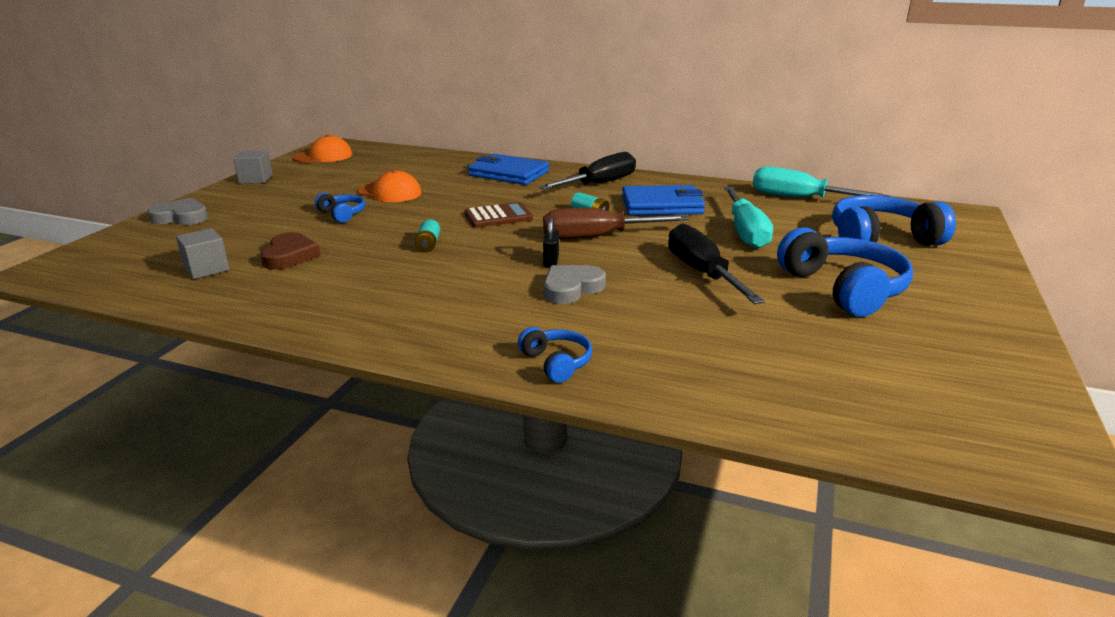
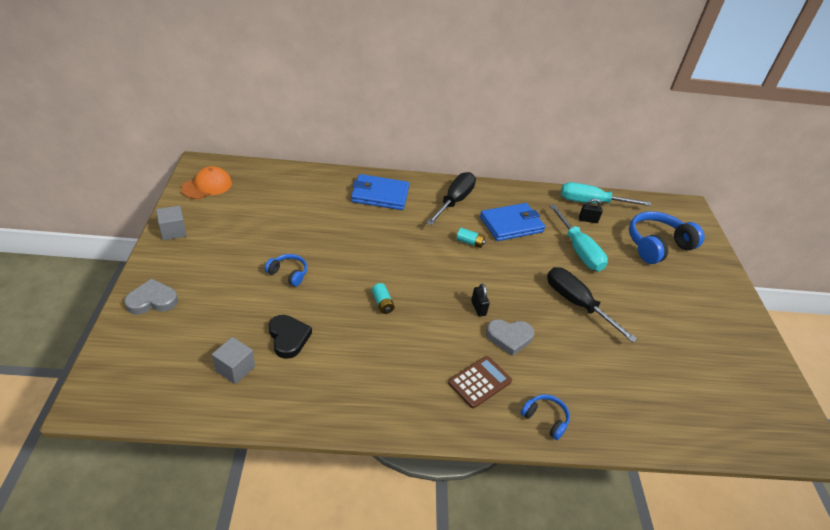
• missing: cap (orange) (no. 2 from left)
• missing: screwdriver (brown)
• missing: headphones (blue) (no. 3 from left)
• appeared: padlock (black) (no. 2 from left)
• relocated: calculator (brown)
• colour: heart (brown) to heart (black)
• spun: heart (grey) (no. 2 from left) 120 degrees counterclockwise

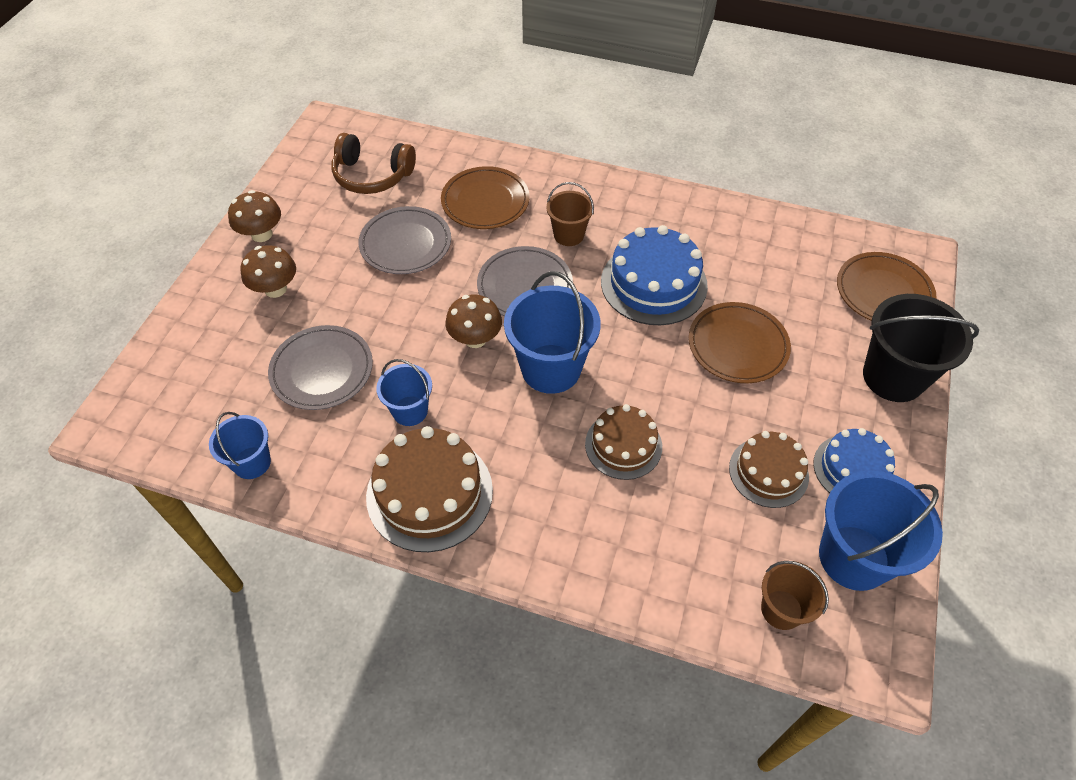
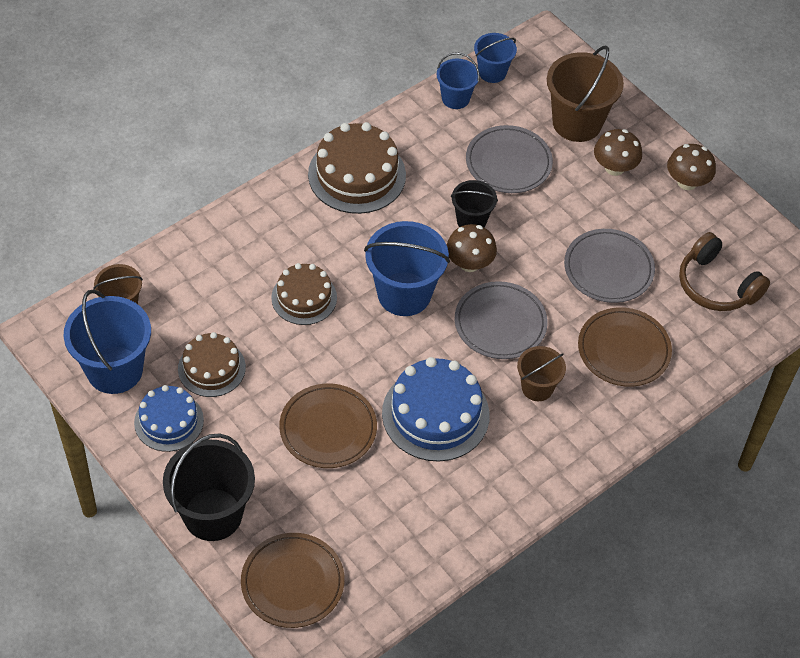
• appeared: bucket (black) (no. 2 from left)
• appeared: bucket (brown) (no. 3 from left)
• relocated: bucket (blue) (no. 2 from left in the first image) to bucket (blue) (no. 4 from left)
• spun: headphones (brown) 90 degrees counterclockwise

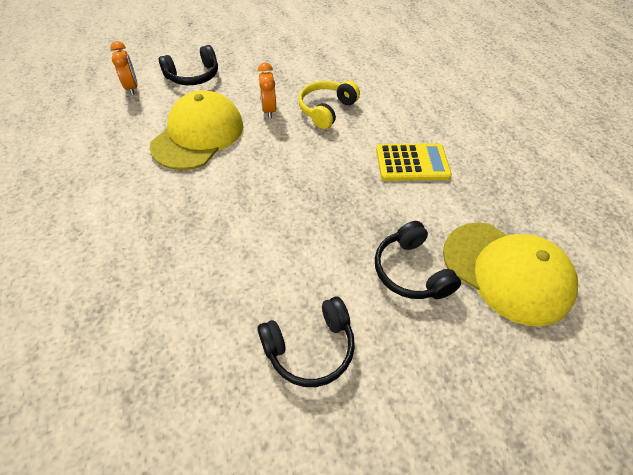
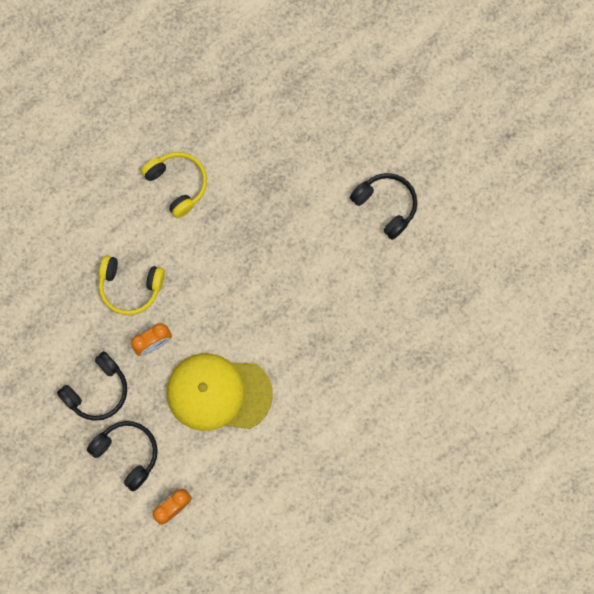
• missing: cap (yellow) (no. 2 from left)
• relocated: headphones (black) (no. 3 from left in the first image) to headphones (black) (no. 1 from left)
• exchanged: calculator (yellow) to headphones (yellow) (no. 2 from left)

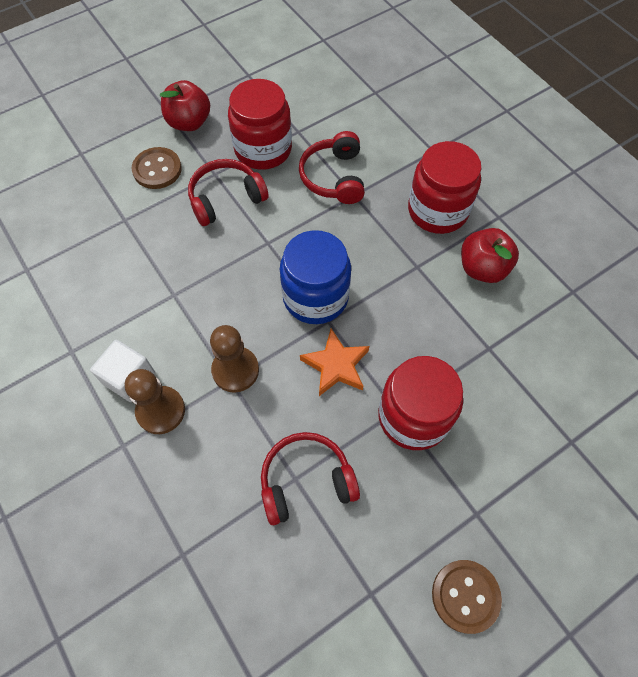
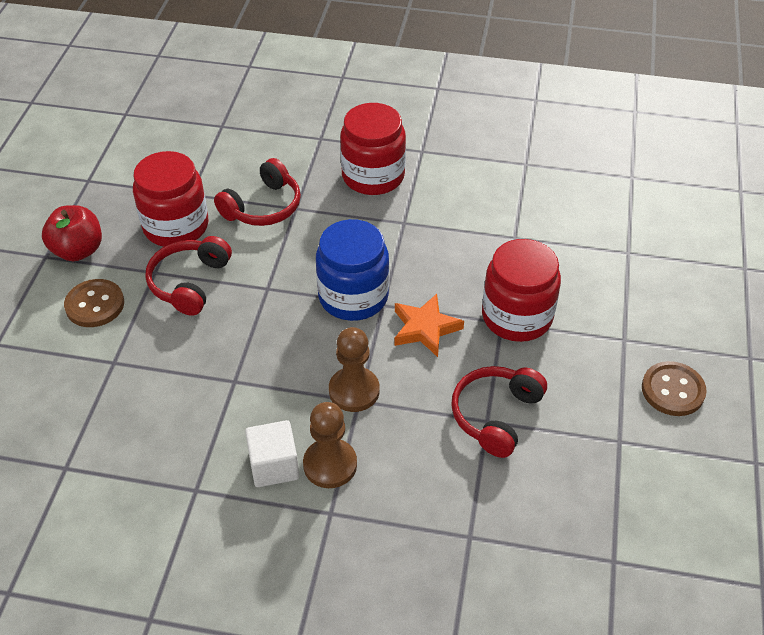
• missing: apple (red) (no. 2 from left)
• spun: headphones (red) (no. 3 from left in the first image) 90 degrees counterclockwise

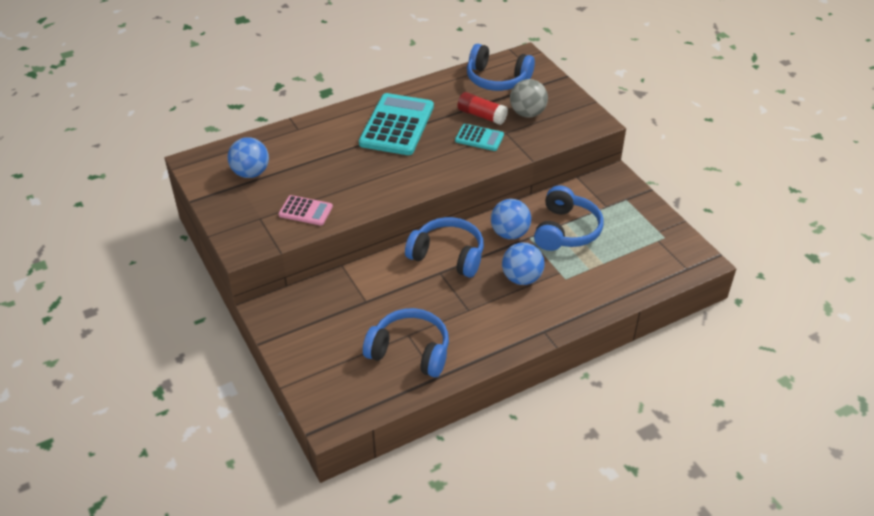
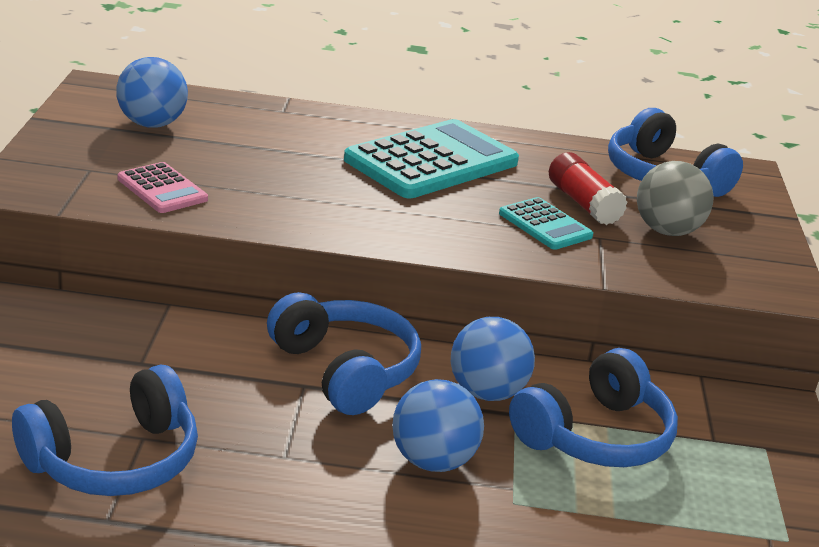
• spun: headphones (blue) (no. 1 from left) 90 degrees clockwise

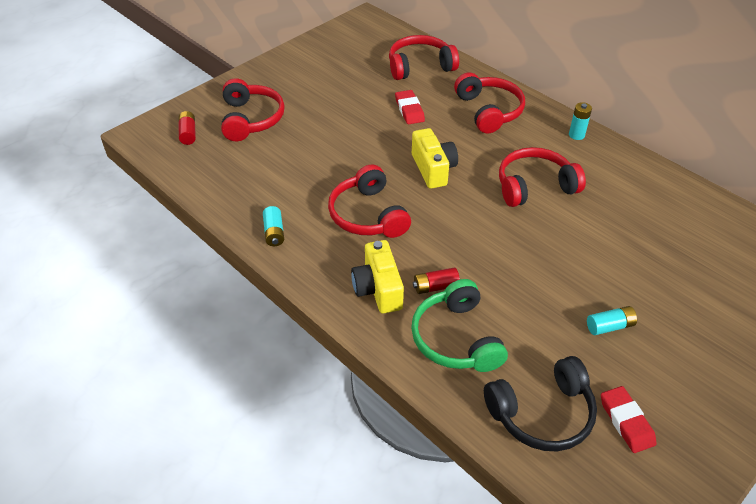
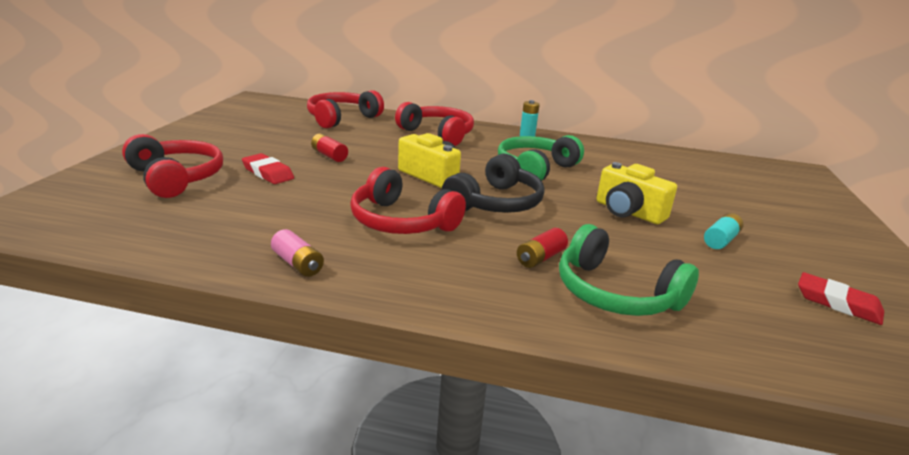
• relocated: battery (red) (no. 1 from left)
• relocated: camera (yellow) (no. 1 from left in the first image) to camera (yellow) (no. 2 from left)
• relocated: eraser (red) (no. 1 from left)
• relocated: headphones (black)
• colour: battery (turquoise) (no. 1 from left) to battery (pink)
• colour: headphones (red) (no. 5 from left) to headphones (green) (no. 1 from left)

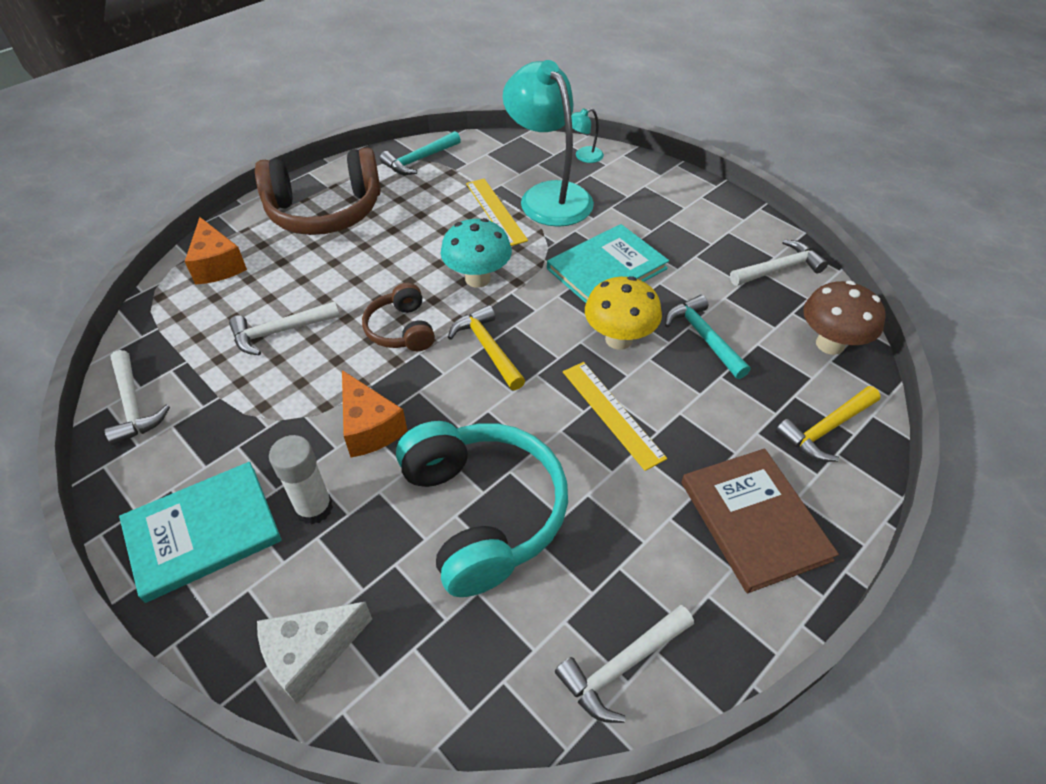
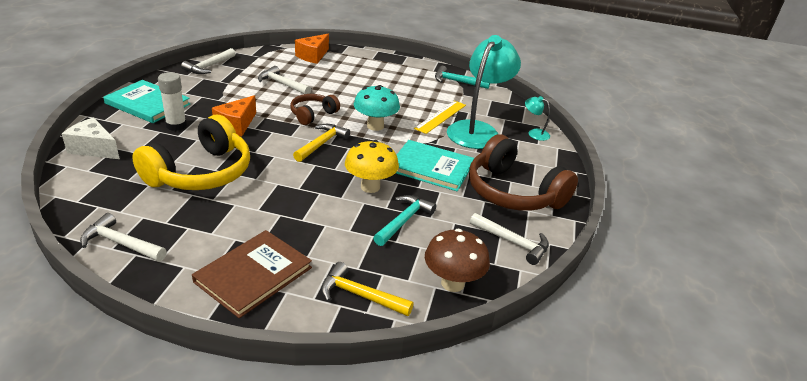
• missing: ruler (yellow) (no. 2 from left)
• relocated: headphones (brown) (no. 1 from left in the first image) to headphones (brown) (no. 2 from left)
• colour: headphones (turquoise) to headphones (yellow)

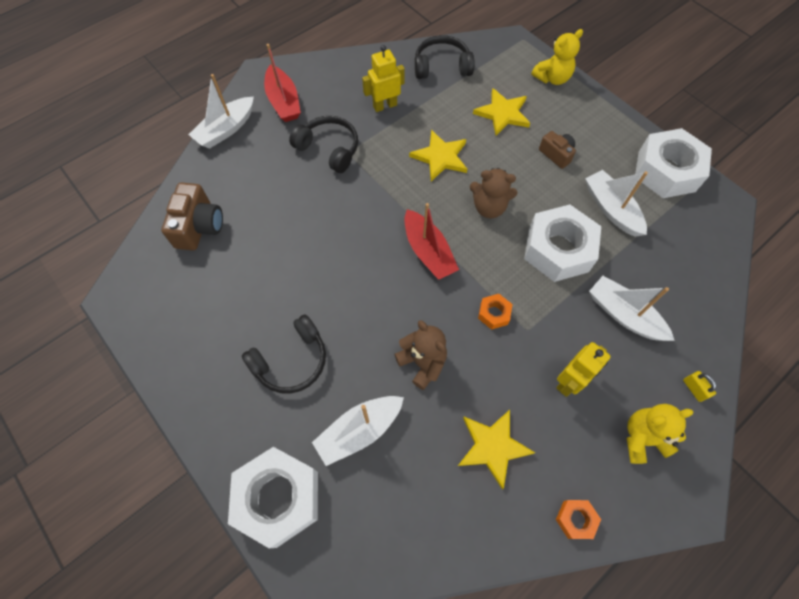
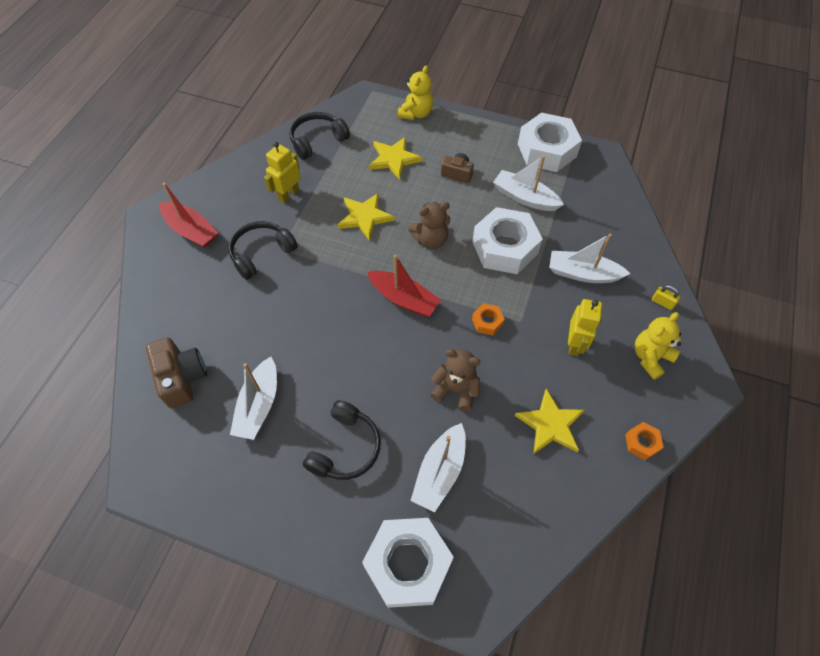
• relocated: boat (white) (no. 1 from left)
• spun: headphones (black) (no. 2 from left in the first image) 45 degrees counterclockwise

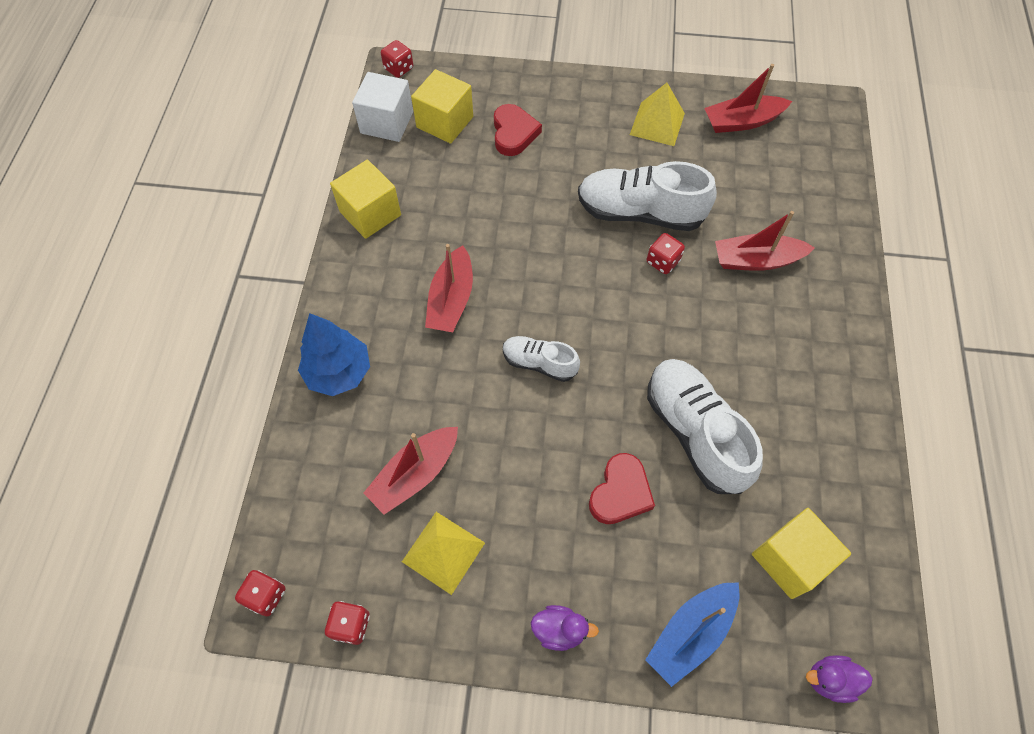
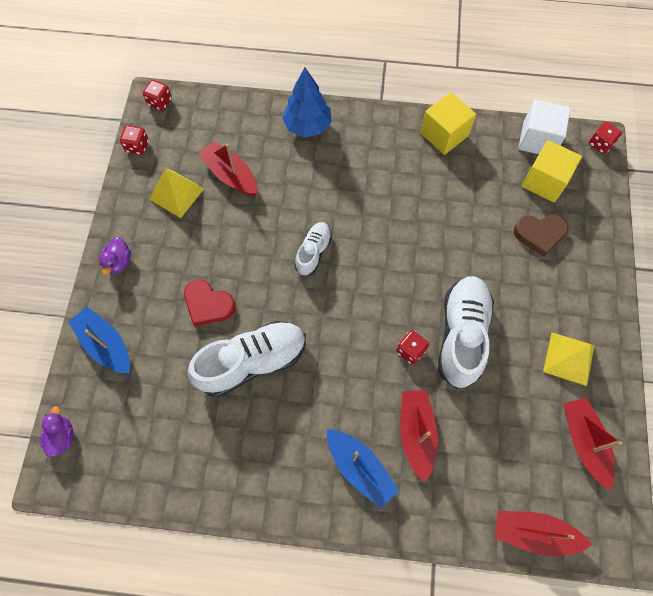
• missing: cube (yellow) (no. 3 from left)
• appeared: boat (blue) (no. 2 from left)
• relocated: boat (red) (no. 2 from left in the first image) to boat (red) (no. 3 from left)
• colour: heart (red) (no. 1 from left) to heart (brown)

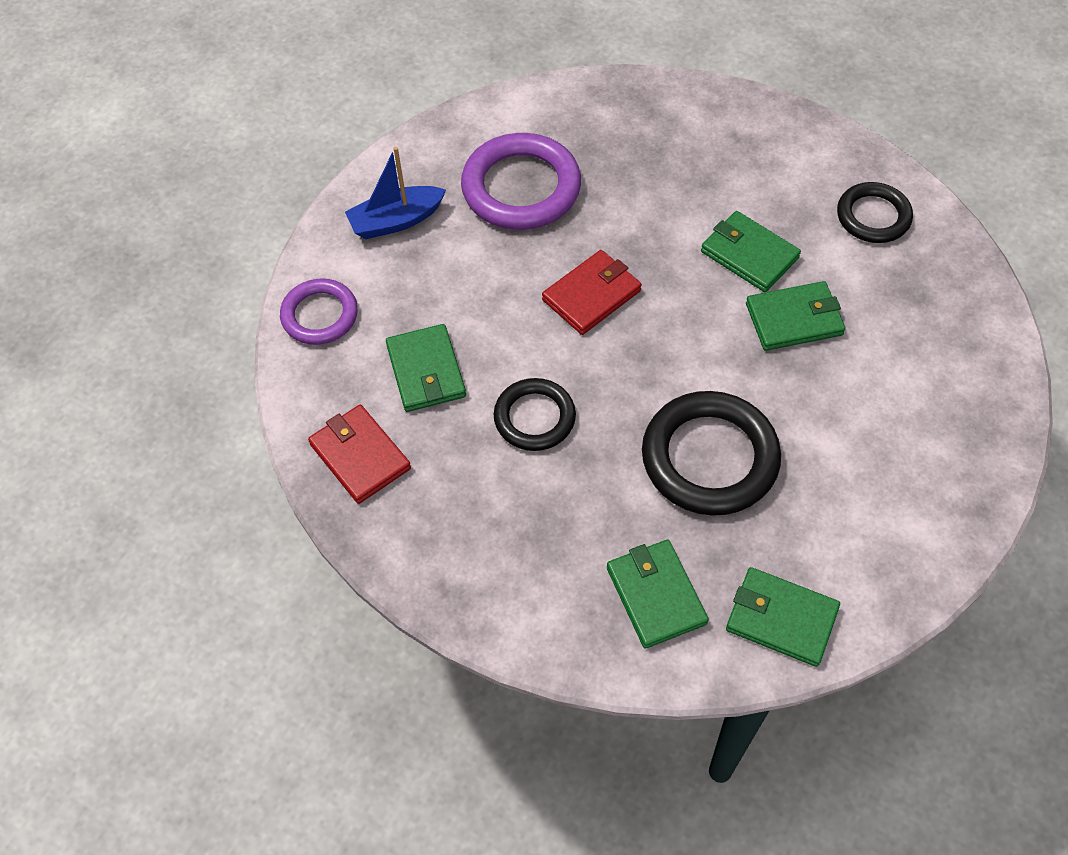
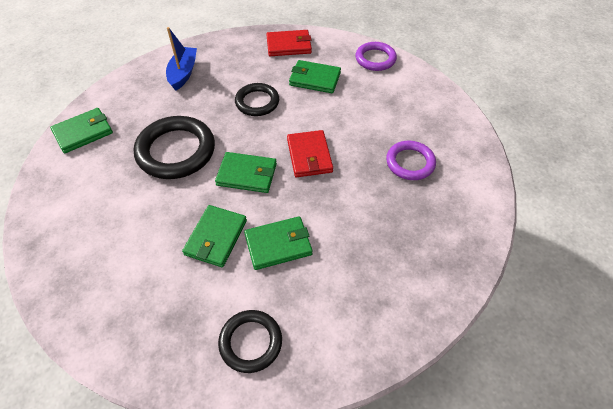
• relocated: boat (blue)
• relocated: wallet (green) (no. 2 from left in the first image) to wallet (green) (no. 3 from left)
• size: ring (purple) (no. 2 from left) x0.61

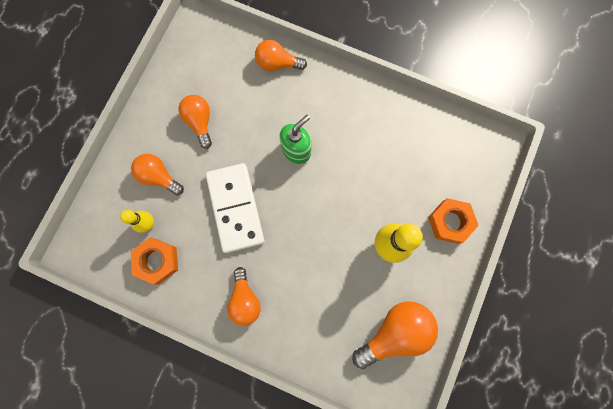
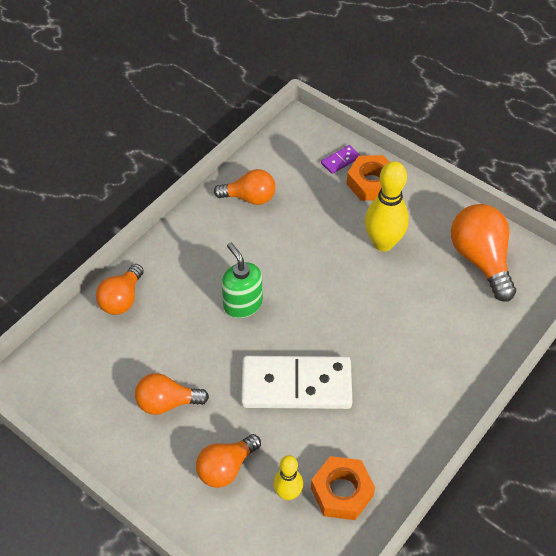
• appeared: domino (purple)
• relocated: light bulb (orange) (no. 3 from left in the first image) to light bulb (orange) (no. 4 from left)

